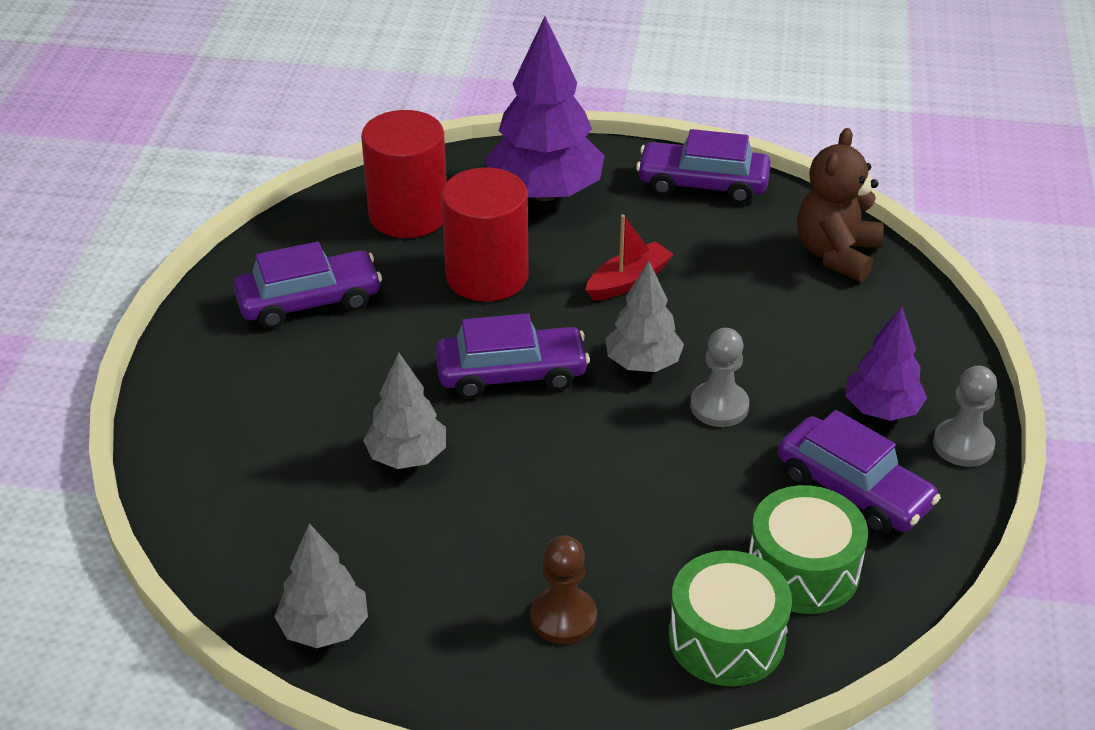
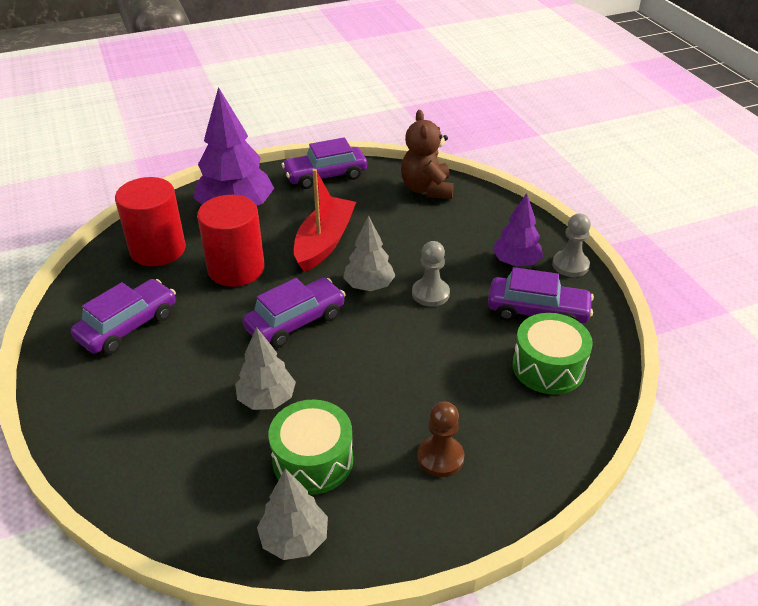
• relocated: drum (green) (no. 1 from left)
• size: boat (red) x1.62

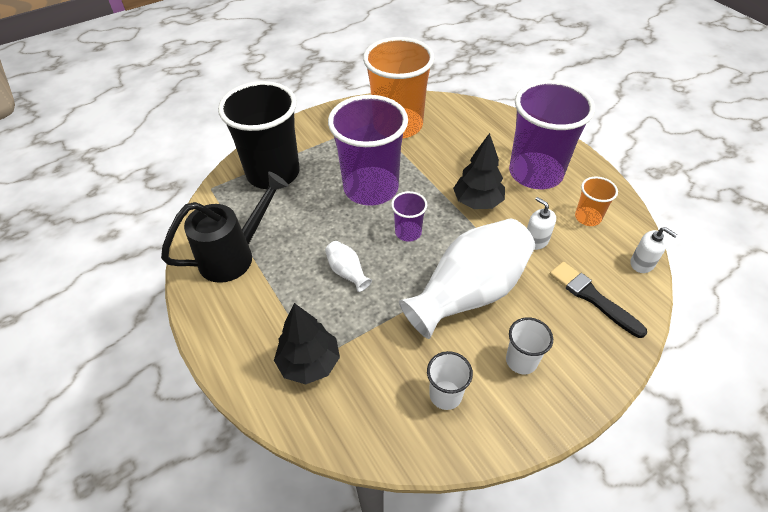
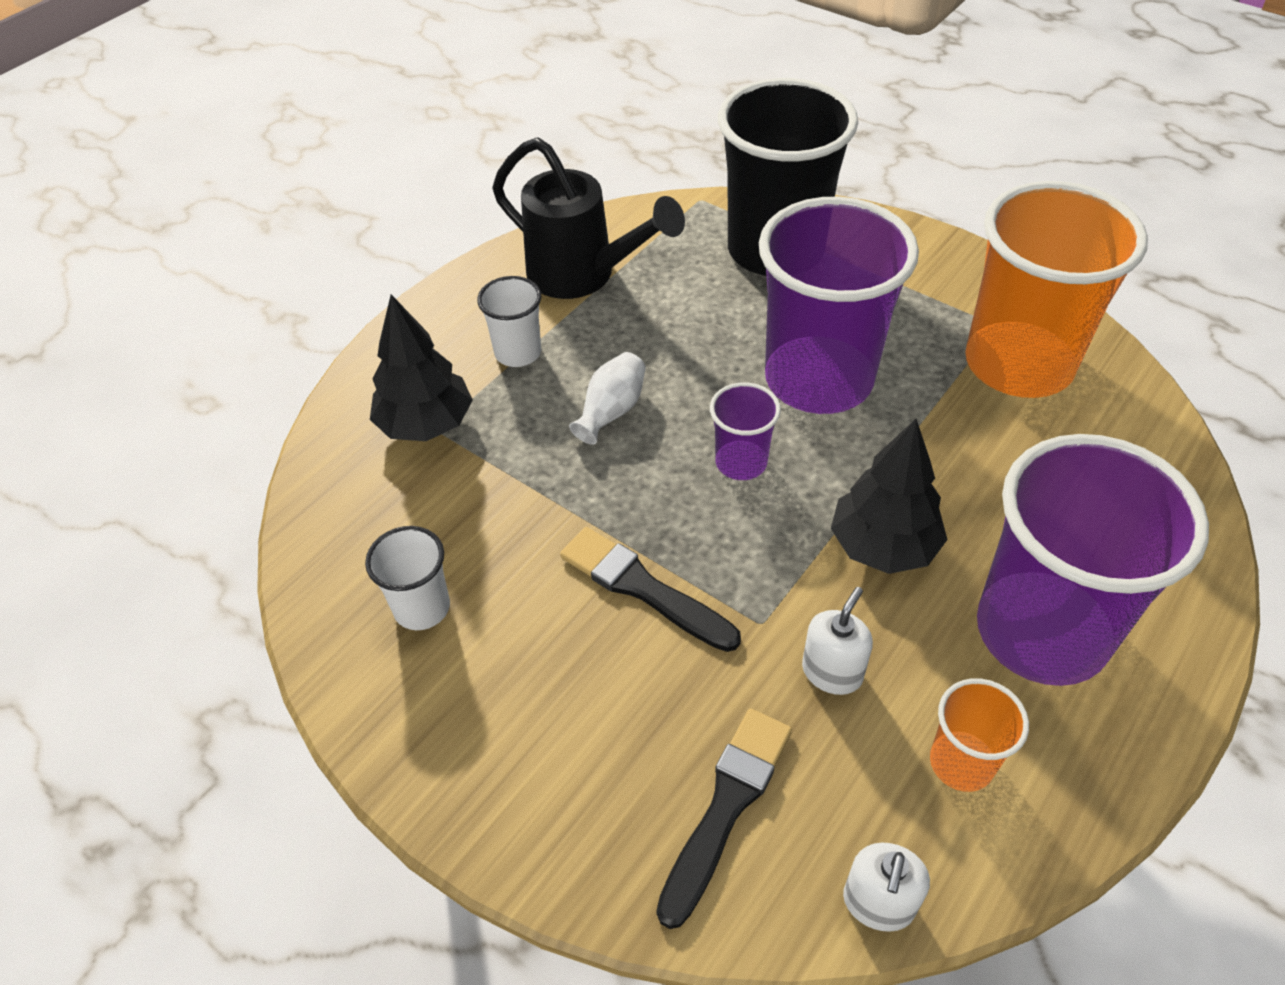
• relocated: cup (white) (no. 2 from left)
• exchanged: vase (white) (no. 2 from left) to brush (black) (no. 1 from left)

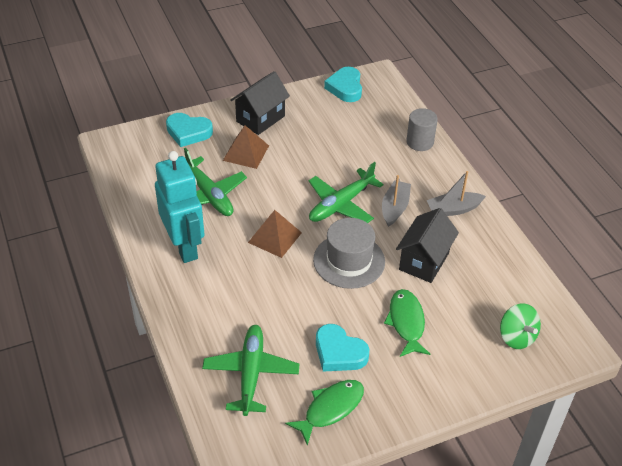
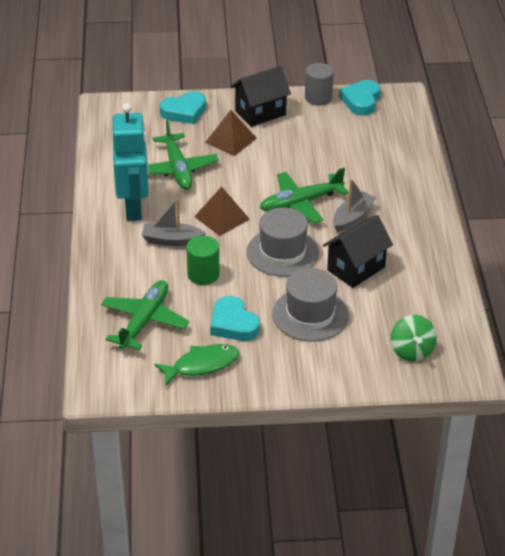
• appeared: cylinder (green)
• relocated: cylinder (grey)
• relocated: boat (grey) (no. 2 from left in the first image) to boat (grey) (no. 1 from left)
• exchanged: fish (green) (no. 2 from left) to hat (grey) (no. 2 from left)
• spun: heart (turquoise) (no. 1 from left) 60 degrees counterclockwise

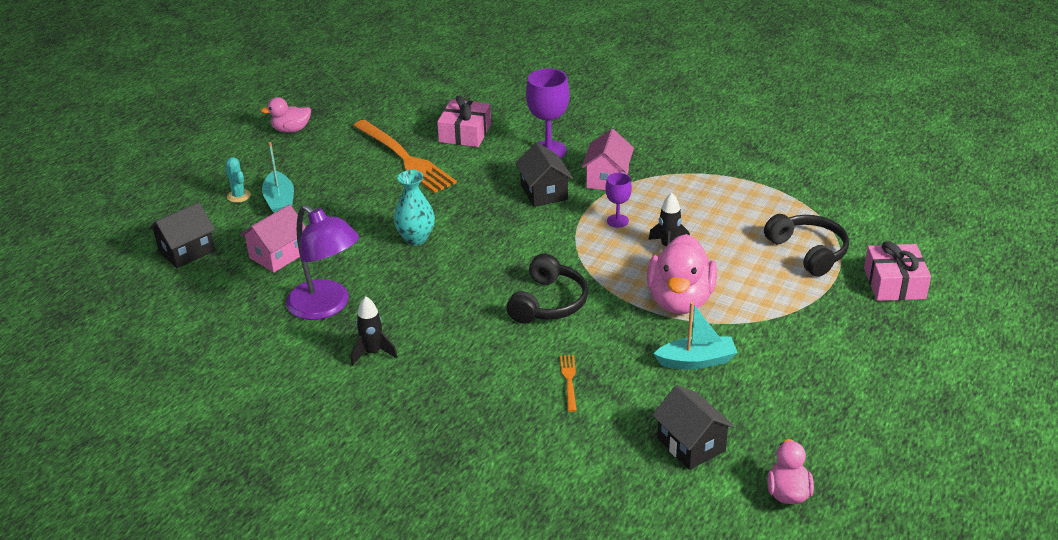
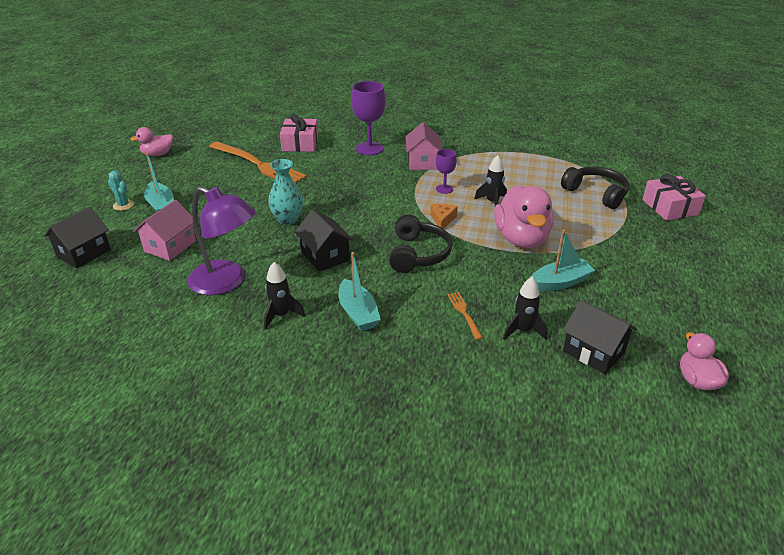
• appeared: boat (turquoise) (no. 2 from left)
• appeared: cheese (orange)
• appeared: rocket (black) (no. 3 from left)
• relocated: house (black) (no. 2 from left)

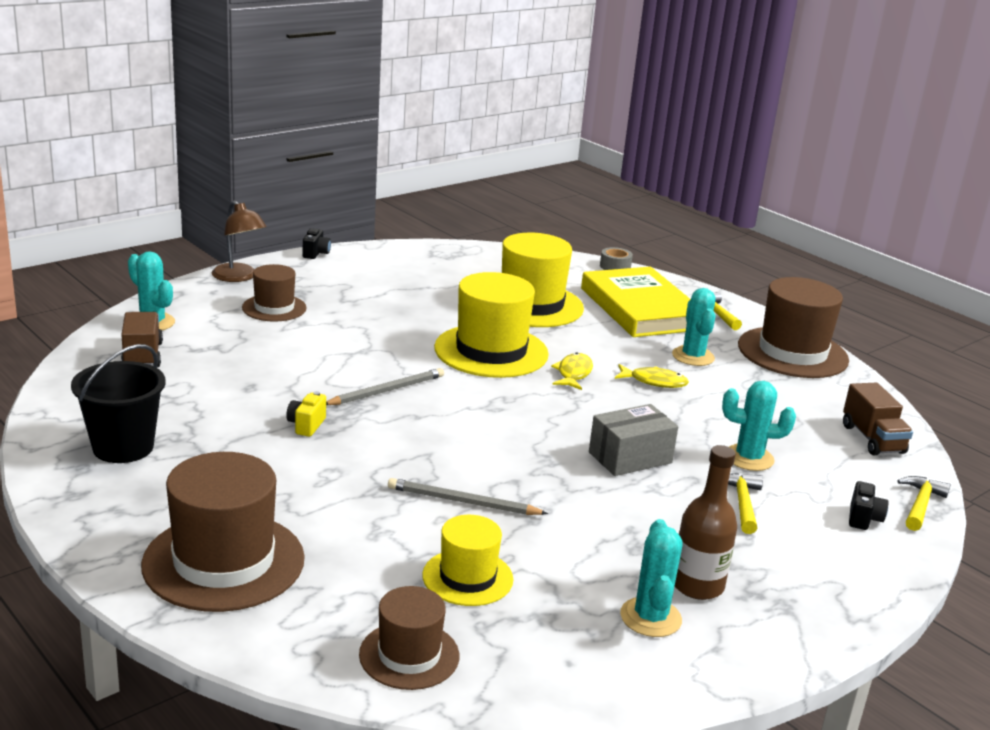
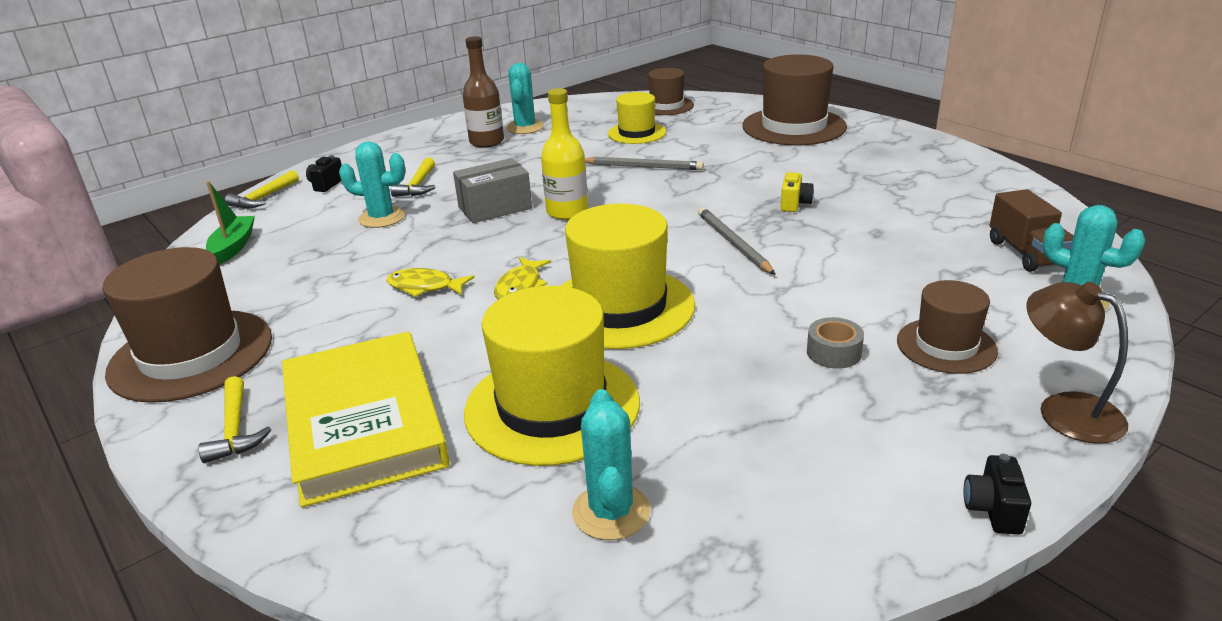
• missing: bucket (black)
• appeared: bottle (yellow)
• relocated: tape (grey)
• relocated: cactus (turquoise) (no. 3 from left)
• exchanged: truck (brown) (no. 2 from left) to boat (green)
• spun: pencil (grey) (no. 1 from left in the first image) 105 degrees clockwise

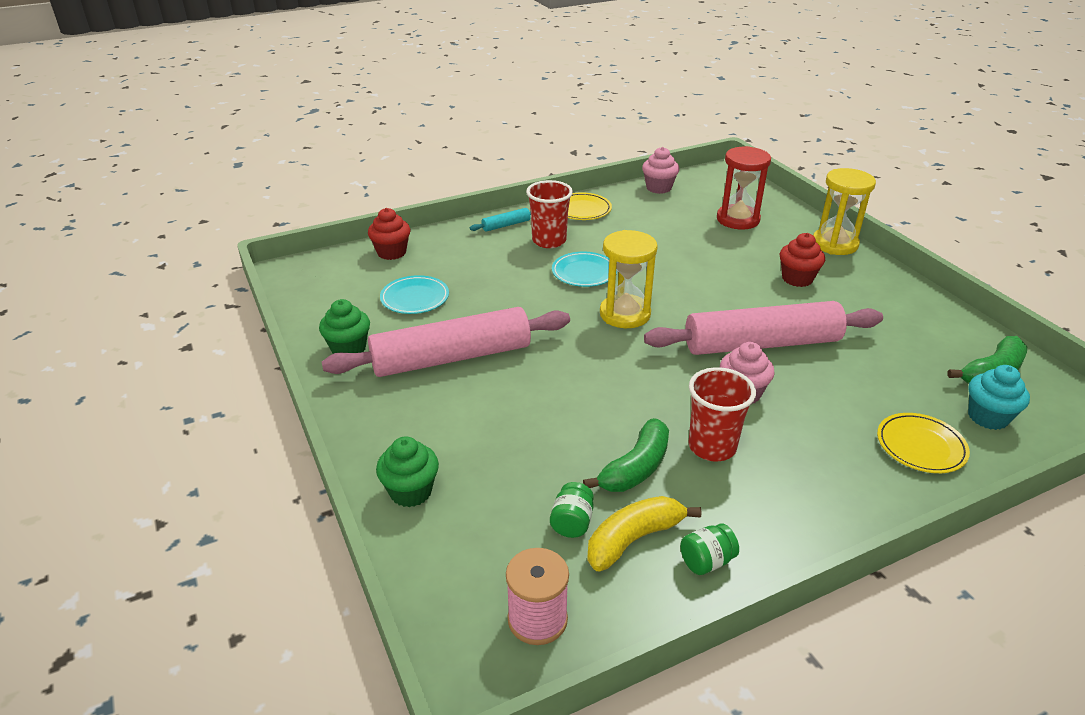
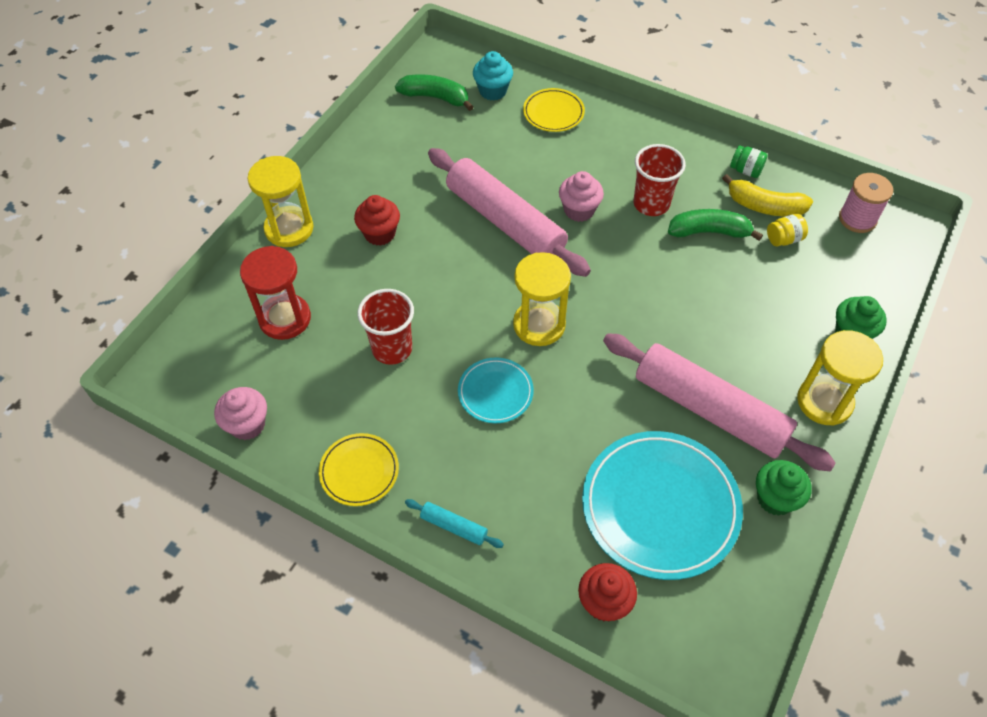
• appeared: hourglass (yellow) (no. 3 from left)
• relocated: cup (red) (no. 1 from left)
• colour: jar (green) (no. 1 from left) to jar (yellow)
• size: plate (turquoise) (no. 1 from left in the first image) x1.94

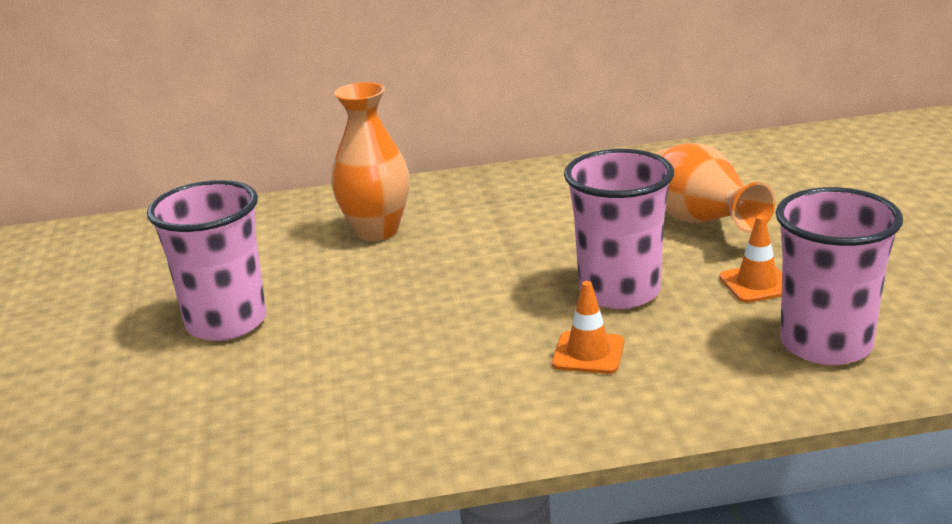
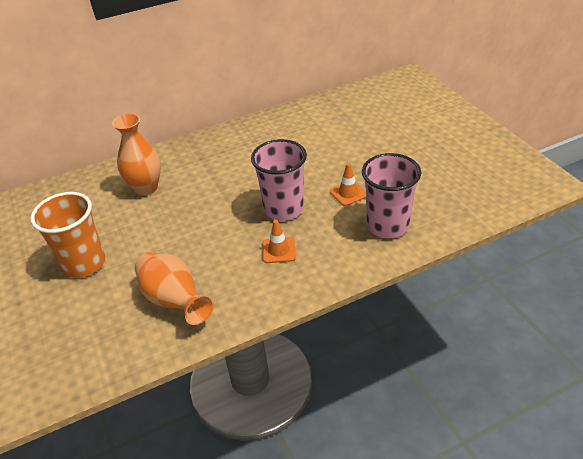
• relocated: vase (orange) (no. 2 from left)
• colour: cup (pink) (no. 1 from left) to cup (orange)

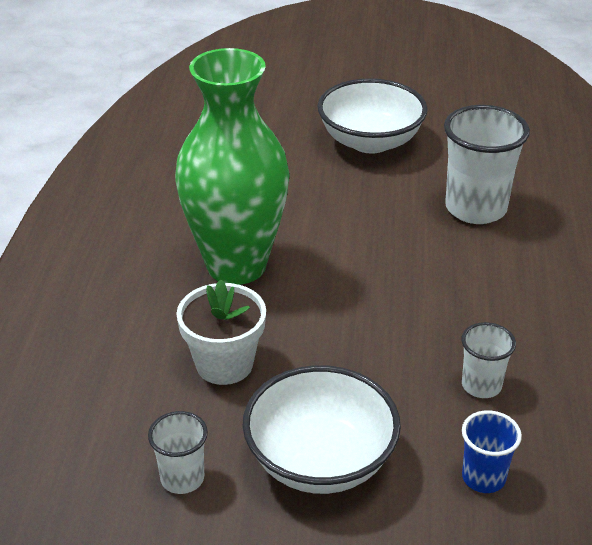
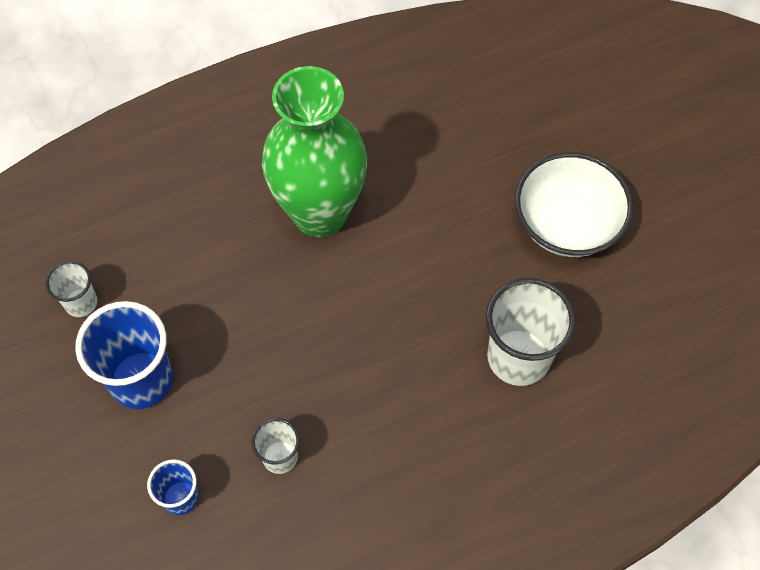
• missing: flower pot (white)
• exchanged: bowl (white) (no. 1 from left) to cup (blue) (no. 1 from left)

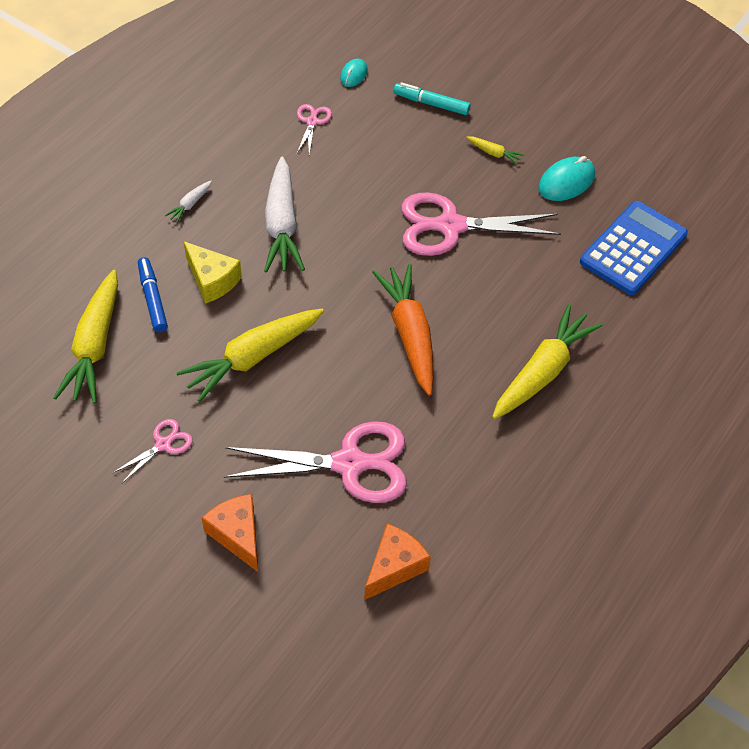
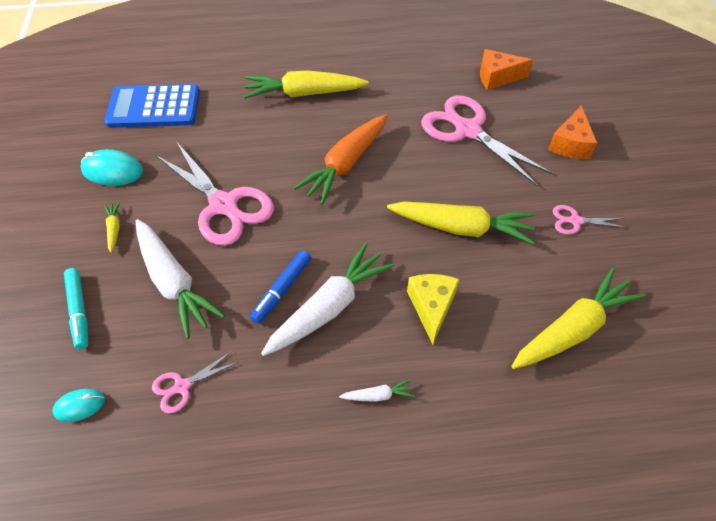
• appeared: carrot (white) (no. 1 from left)
• relocated: marker (blue)

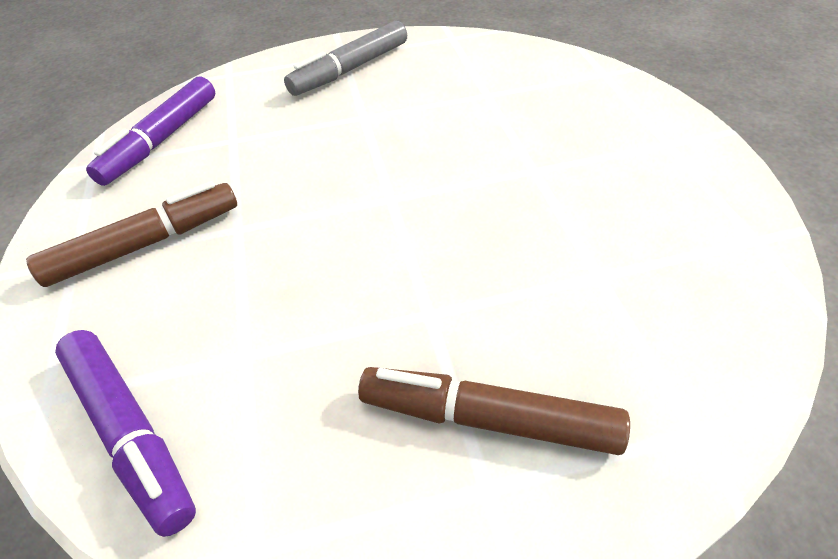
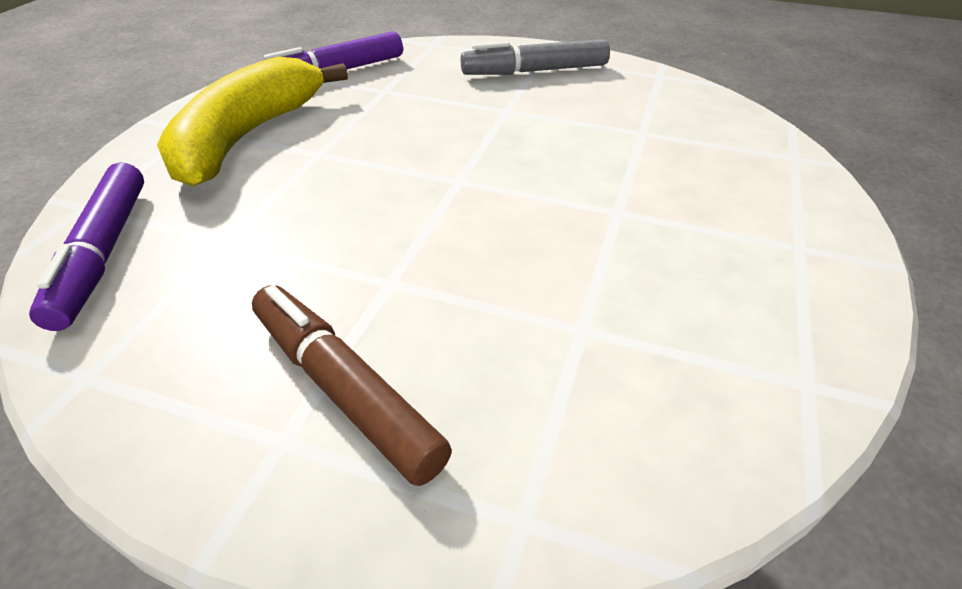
• exchanged: marker (brown) (no. 1 from left) to banana (yellow)

